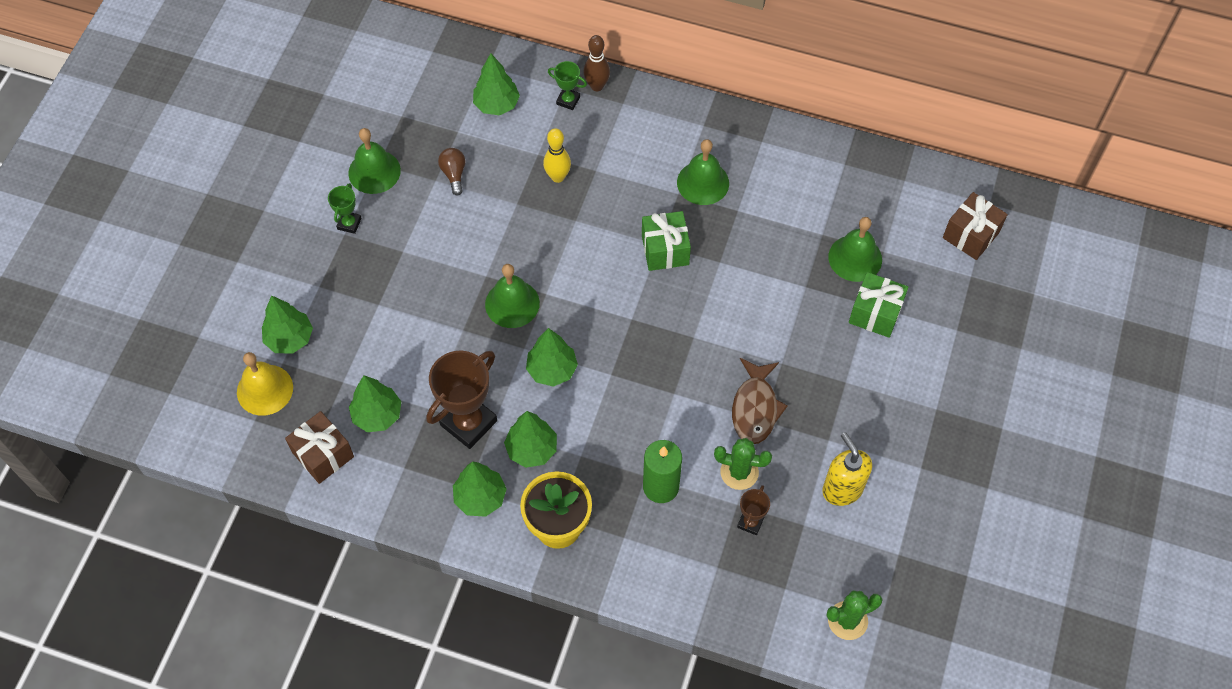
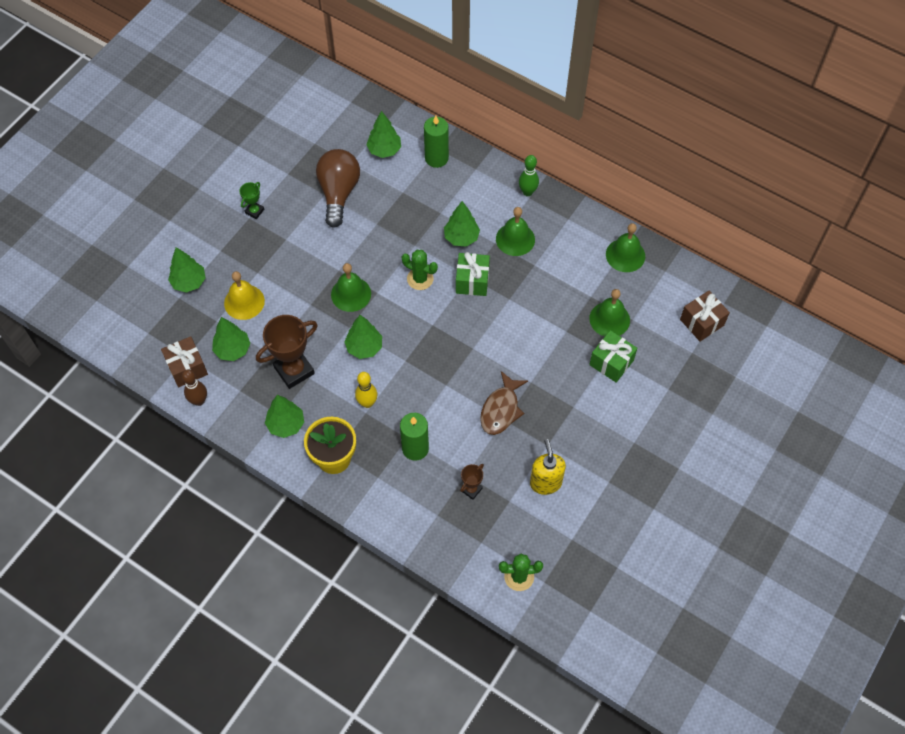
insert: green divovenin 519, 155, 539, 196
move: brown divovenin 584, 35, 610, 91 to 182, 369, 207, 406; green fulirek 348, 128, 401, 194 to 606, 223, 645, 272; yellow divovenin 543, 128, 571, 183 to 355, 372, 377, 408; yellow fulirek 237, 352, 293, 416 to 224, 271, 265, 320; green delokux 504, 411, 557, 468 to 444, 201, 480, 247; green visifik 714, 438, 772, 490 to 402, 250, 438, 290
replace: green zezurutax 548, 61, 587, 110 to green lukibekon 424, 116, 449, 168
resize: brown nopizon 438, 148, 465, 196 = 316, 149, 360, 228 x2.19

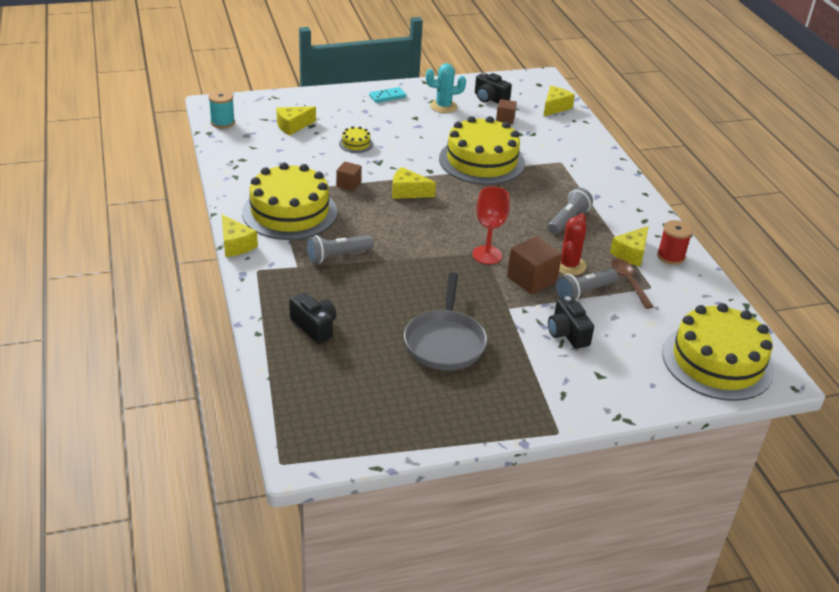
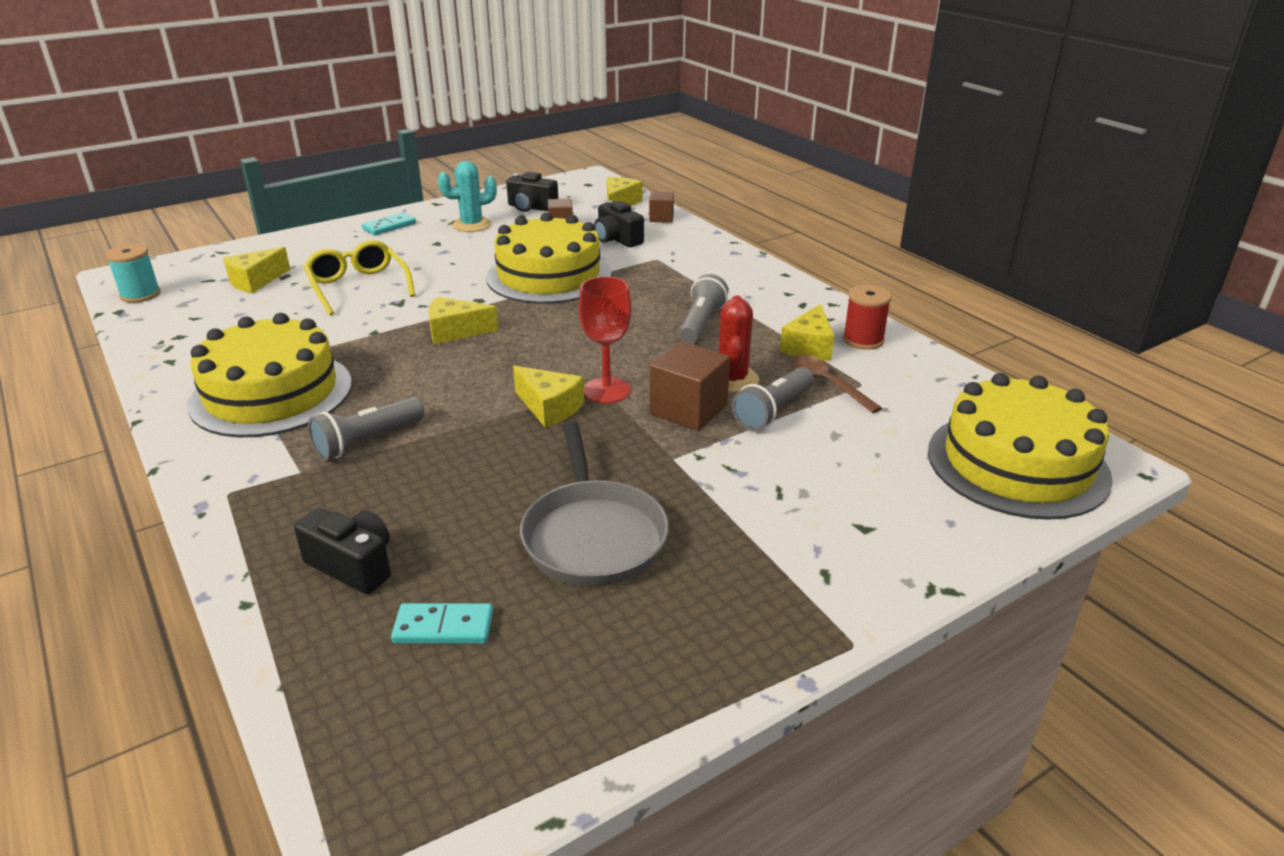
insert: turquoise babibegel 391, 603, 493, 644
move: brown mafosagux 336, 161, 362, 191 to 649, 192, 674, 223; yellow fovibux 222, 214, 258, 257 to 513, 366, 584, 427; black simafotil 548, 296, 594, 349 to 594, 200, 644, 247
replace: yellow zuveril 339, 126, 373, 153 to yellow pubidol 303, 240, 415, 315

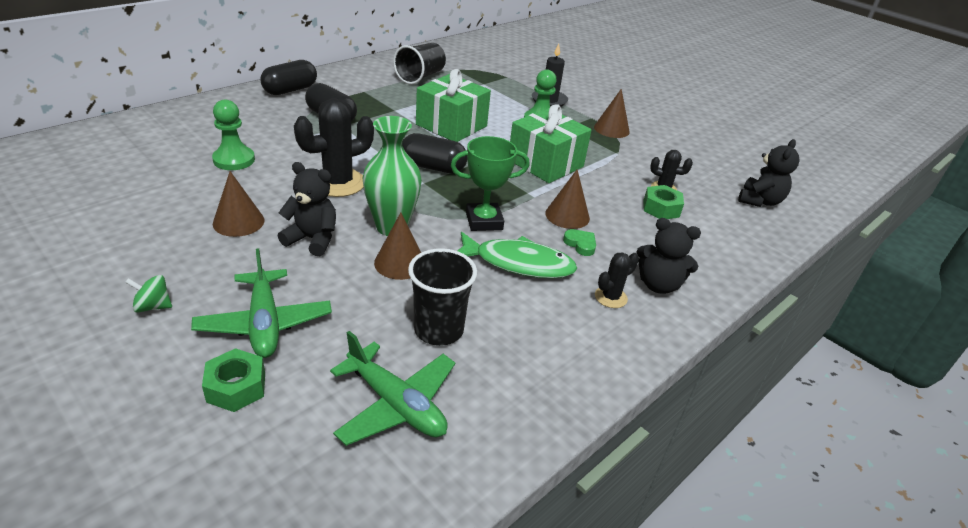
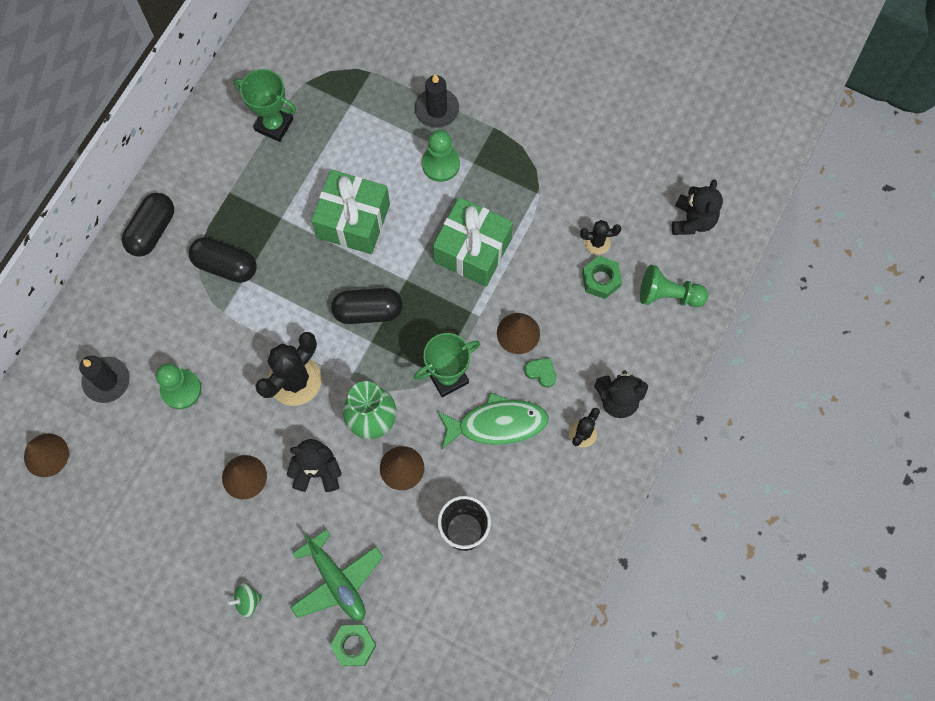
delete: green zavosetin 330, 331, 455, 446
insert: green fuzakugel 640, 265, 708, 307; black lukibekon 79, 355, 130, 403
move: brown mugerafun 594, 89, 630, 138 to 24, 433, 69, 477
replace: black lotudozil 393, 43, 446, 85 to green zezurutax 234, 69, 296, 142

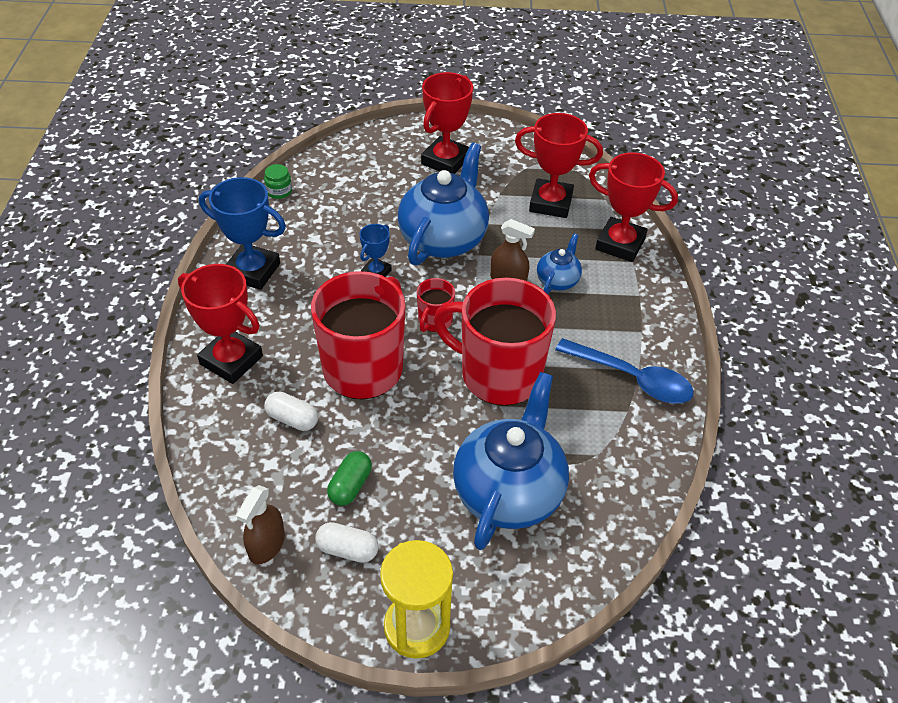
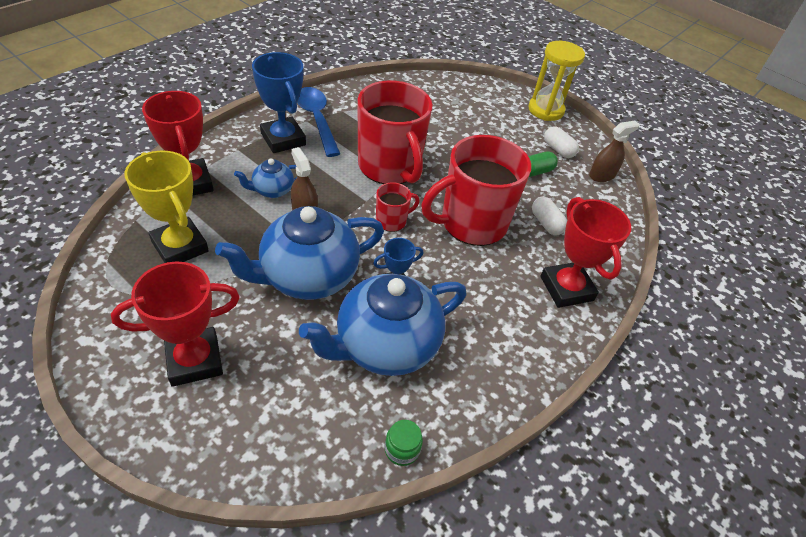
move: blue zezurutax 199, 177, 286, 290 to 252, 52, 306, 153; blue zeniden 453, 372, 569, 550 to 299, 274, 466, 376
recolor: red zezurutax 515, 113, 603, 218 to yellow zezurutax 125, 151, 209, 263

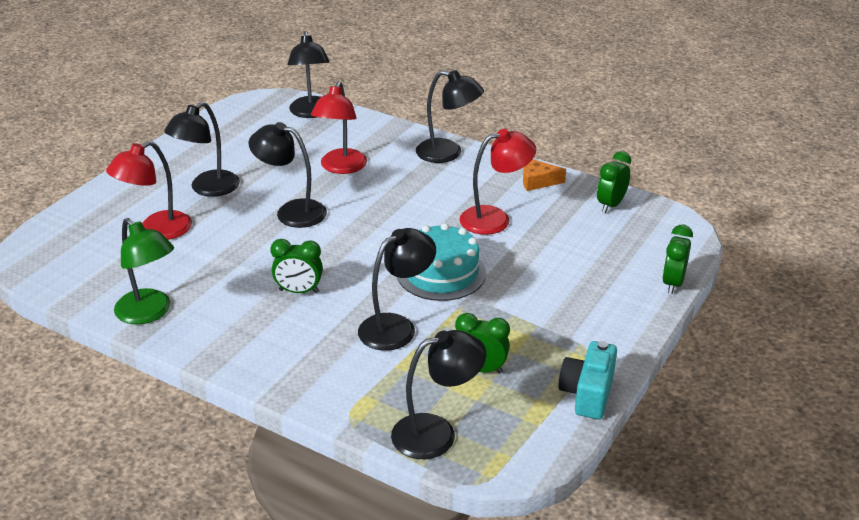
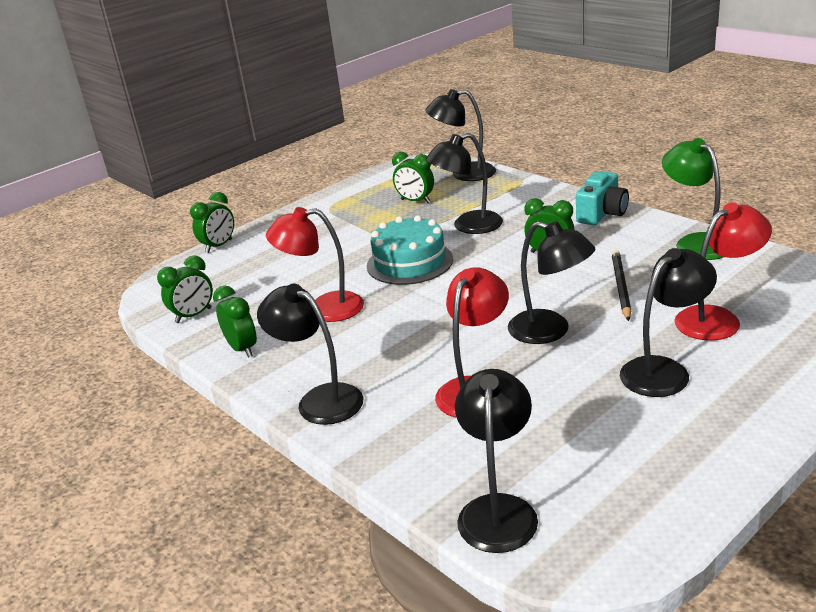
insert: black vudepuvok 611, 250, 631, 321
move: turquoise simafotil 558, 341, 617, 419 to 576, 171, 629, 225
replace: orange fovibux 523, 159, 566, 191 to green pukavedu 213, 286, 257, 358

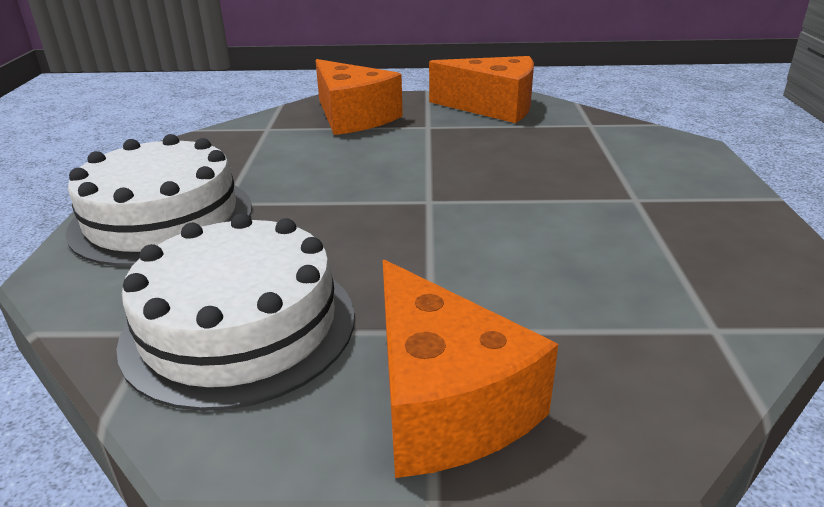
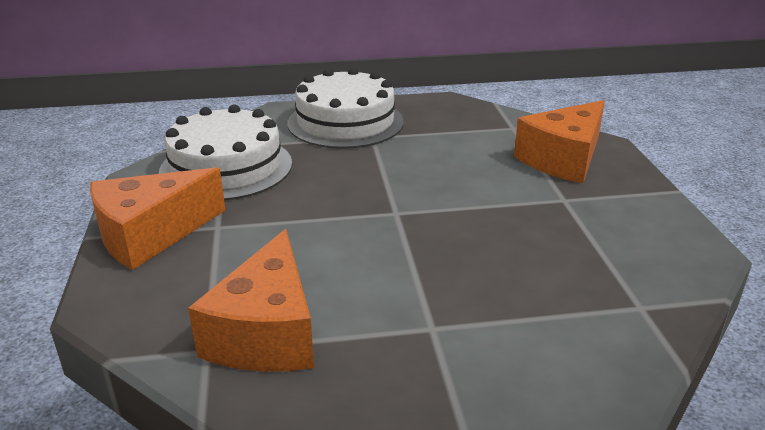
move: orange fovibux 429, 56, 534, 123 to 188, 229, 314, 372

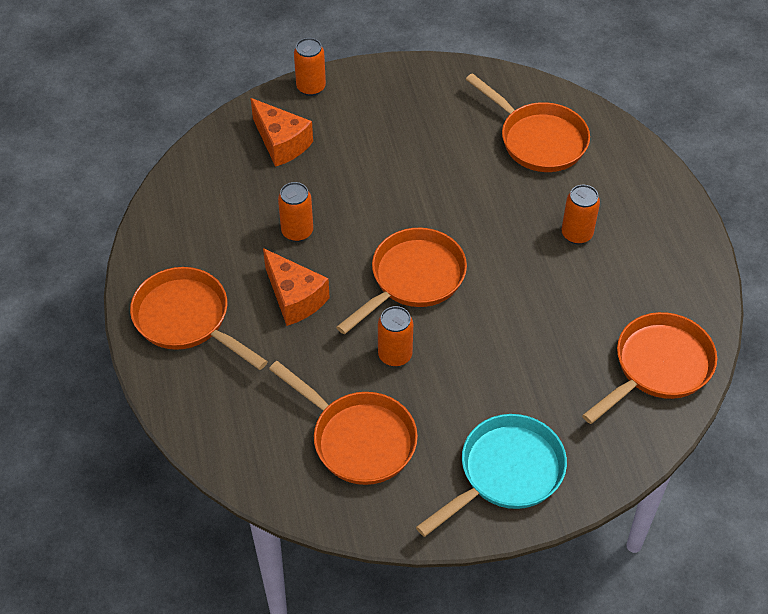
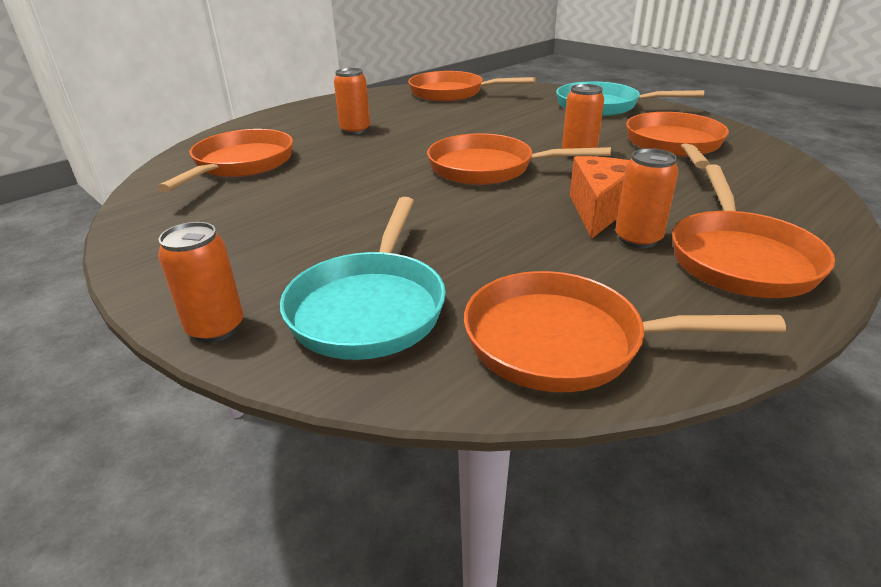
insert: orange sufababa 464, 271, 786, 392
move: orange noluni 278, 182, 313, 242 to 615, 148, 678, 248
replace: orange fovibux 251, 98, 313, 167 to turquoise sufababa 280, 197, 446, 360

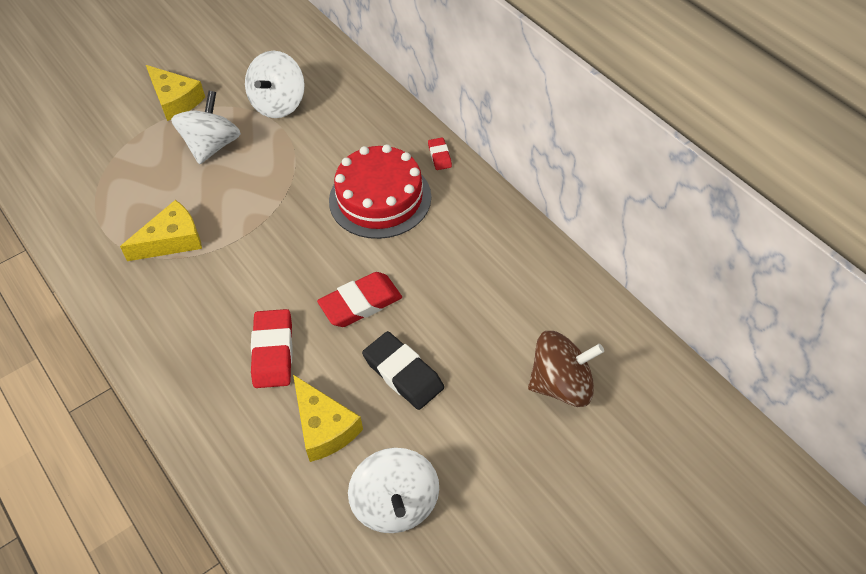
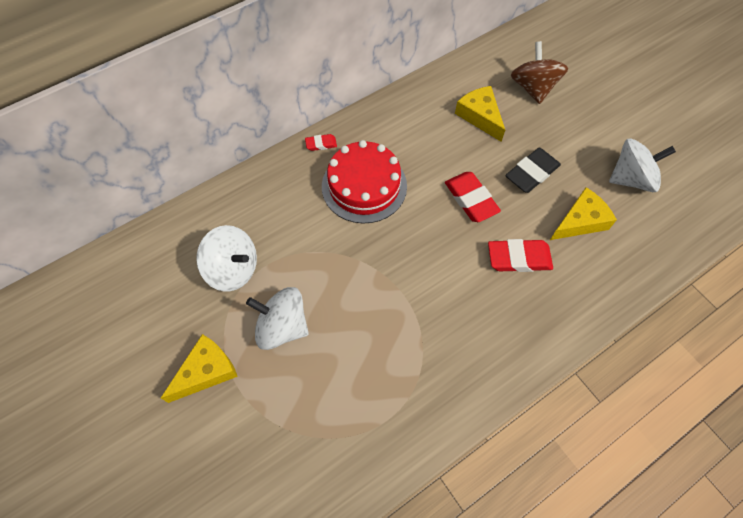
move: yellow fovibux 120, 200, 202, 261 to 455, 86, 505, 142

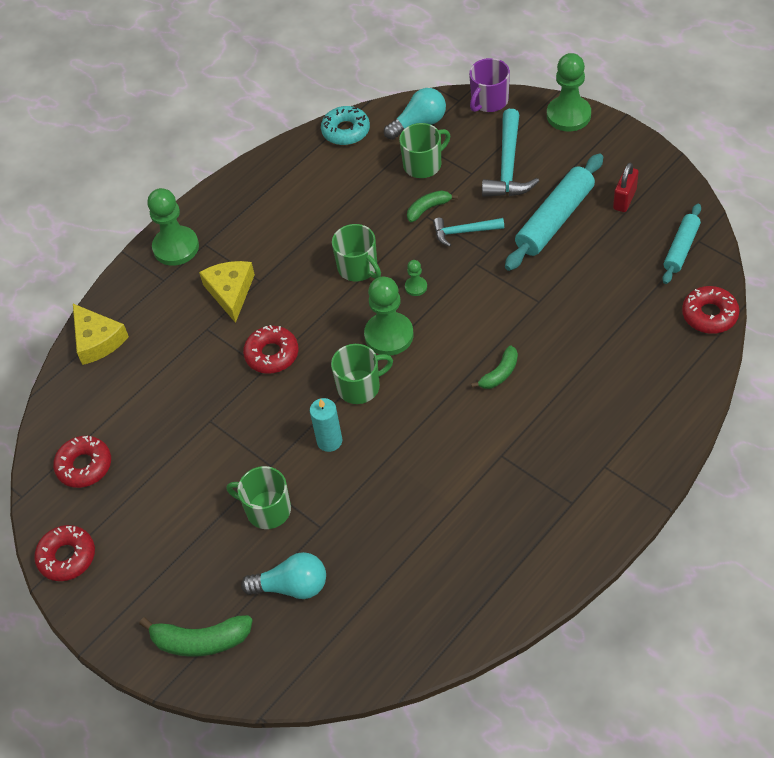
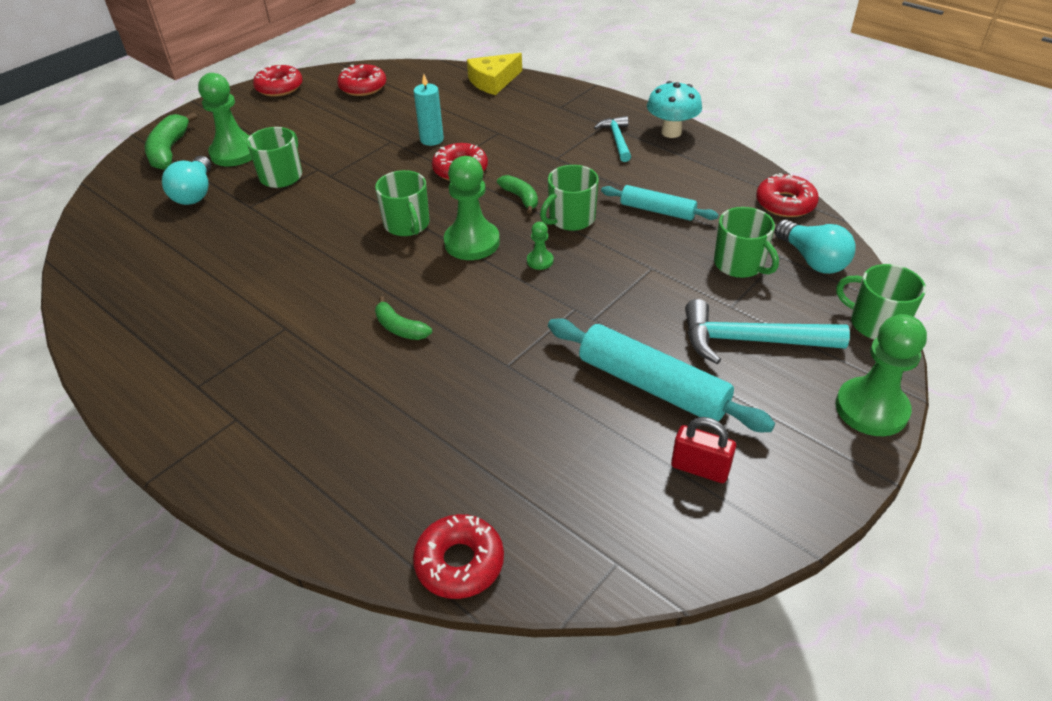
delete: yellow fovibux 199, 261, 255, 323
insert: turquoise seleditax 647, 81, 702, 138
move: green fuzakugel 147, 188, 199, 266 to 198, 73, 252, 166; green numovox 407, 190, 458, 222 to 497, 175, 538, 214; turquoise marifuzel 663, 204, 701, 284 to 601, 185, 719, 221; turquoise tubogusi 433, 218, 504, 247 to 594, 116, 631, 162; turquoise lukibekon 310, 398, 342, 452 to 414, 74, 444, 146
recolor: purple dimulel 469, 58, 510, 112 to green dimulel 836, 264, 926, 339; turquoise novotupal 321, 106, 370, 145 to red novotupal 756, 173, 819, 217

